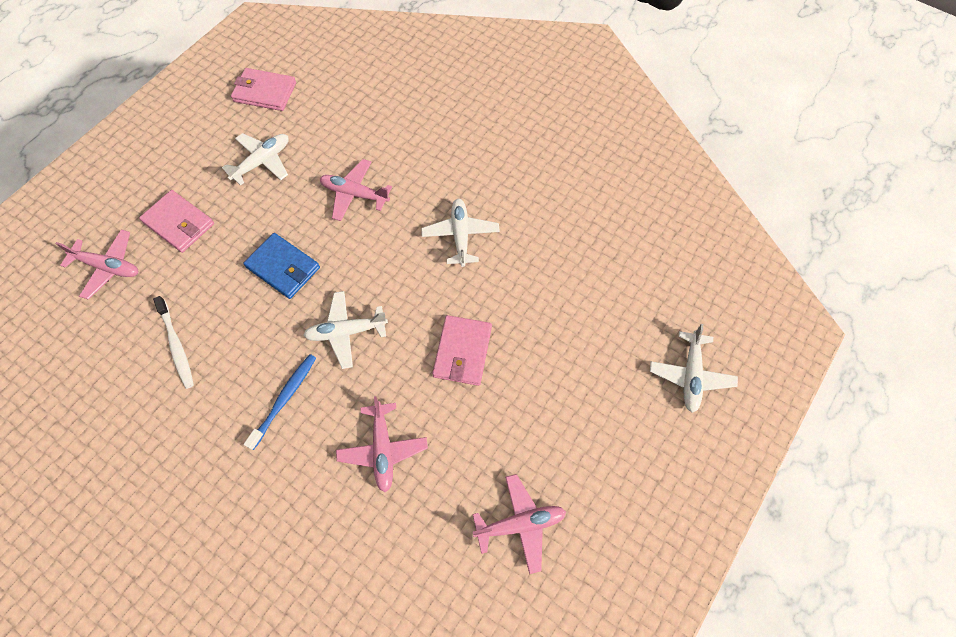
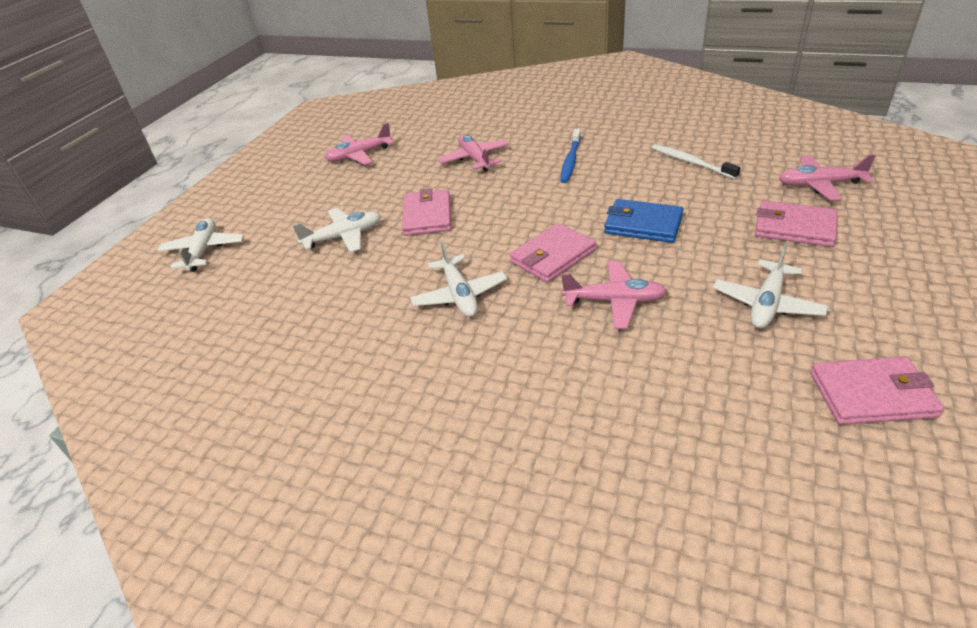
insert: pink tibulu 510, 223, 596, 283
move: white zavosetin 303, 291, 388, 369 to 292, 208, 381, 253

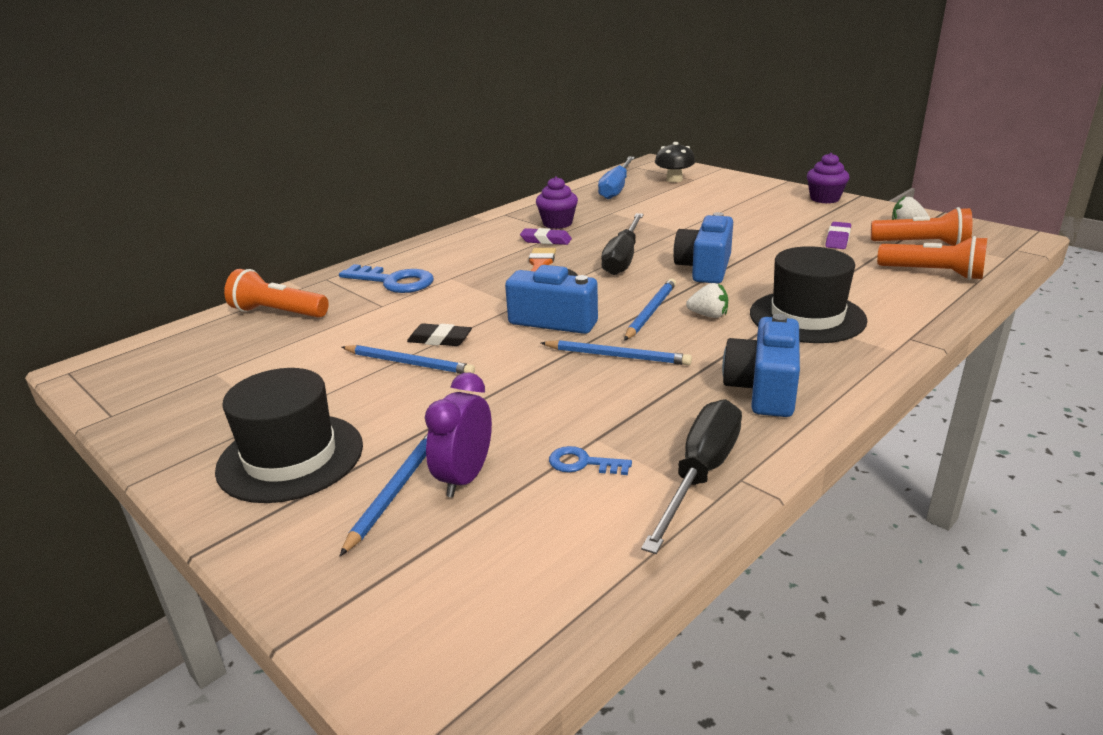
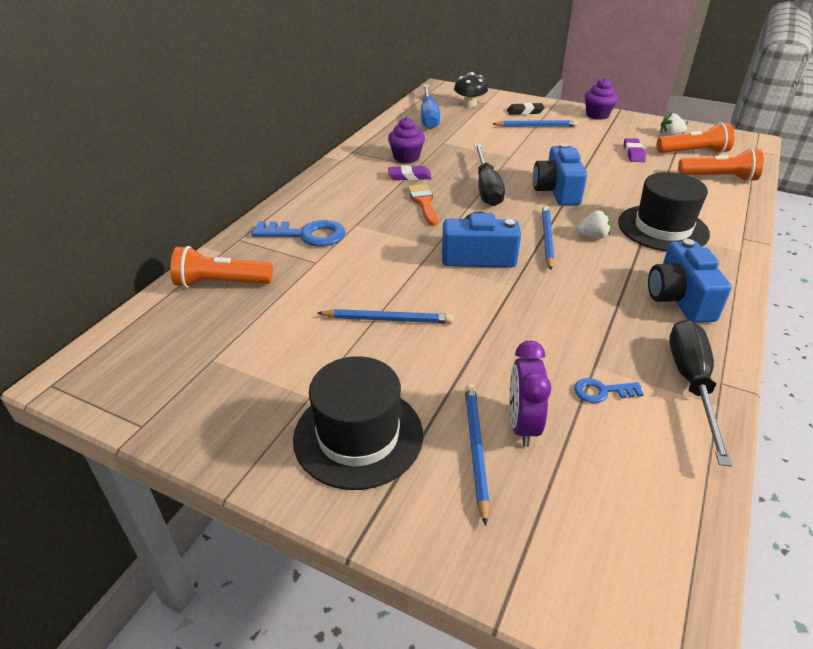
move: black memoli 407, 323, 472, 346 to 507, 103, 545, 115; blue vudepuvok 541, 340, 692, 365 to 492, 120, 578, 127

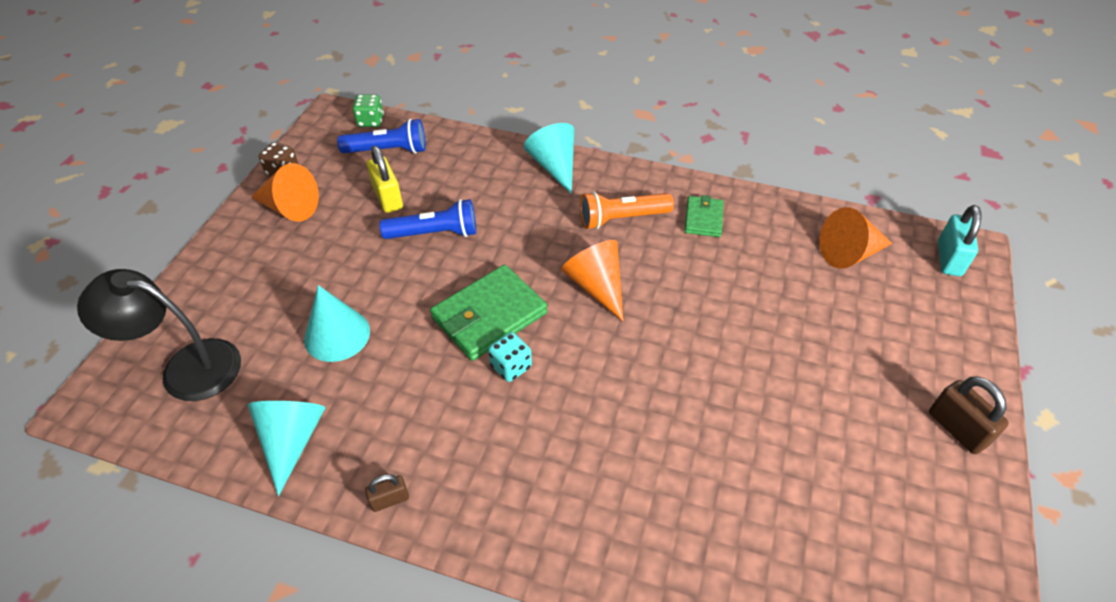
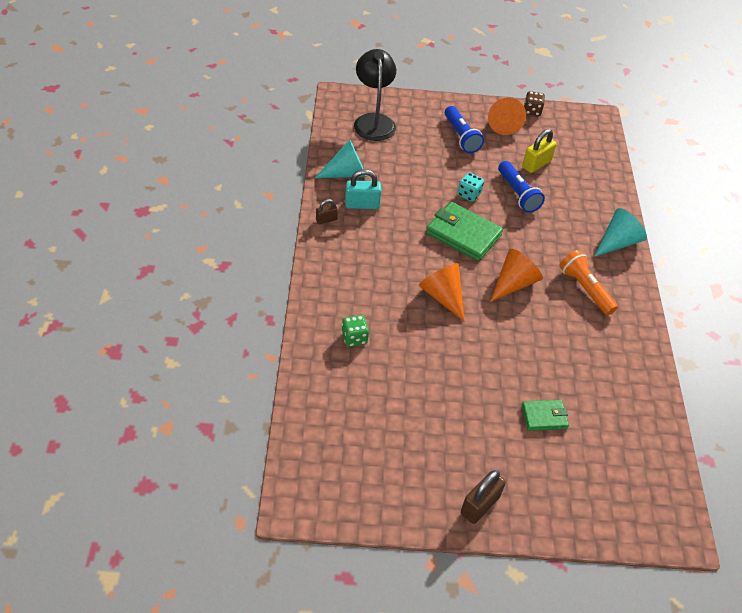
delete: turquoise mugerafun 304, 285, 370, 362
move: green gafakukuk 353, 94, 384, 127 to 341, 315, 369, 347; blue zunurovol 337, 119, 426, 154 to 445, 106, 484, 153; green tibulu 685, 195, 724, 237 to 522, 400, 569, 431; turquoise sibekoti 938, 205, 982, 276 to 345, 169, 381, 209; orange mugerafun 819, 207, 892, 269 to 419, 263, 465, 322; turquoise gafakukuk 488, 332, 532, 382 to 457, 173, 484, 202
rotate: brown sibekoti 365, 474, 409, 512 = 316, 199, 338, 224 75 degrees counterclockwise

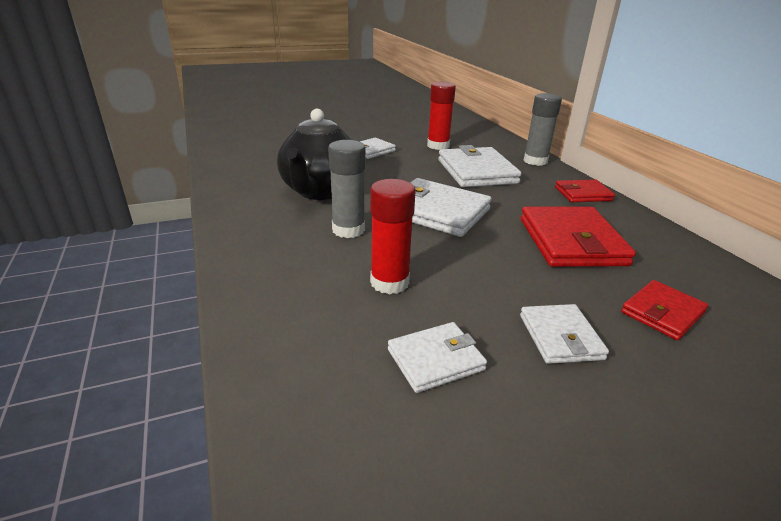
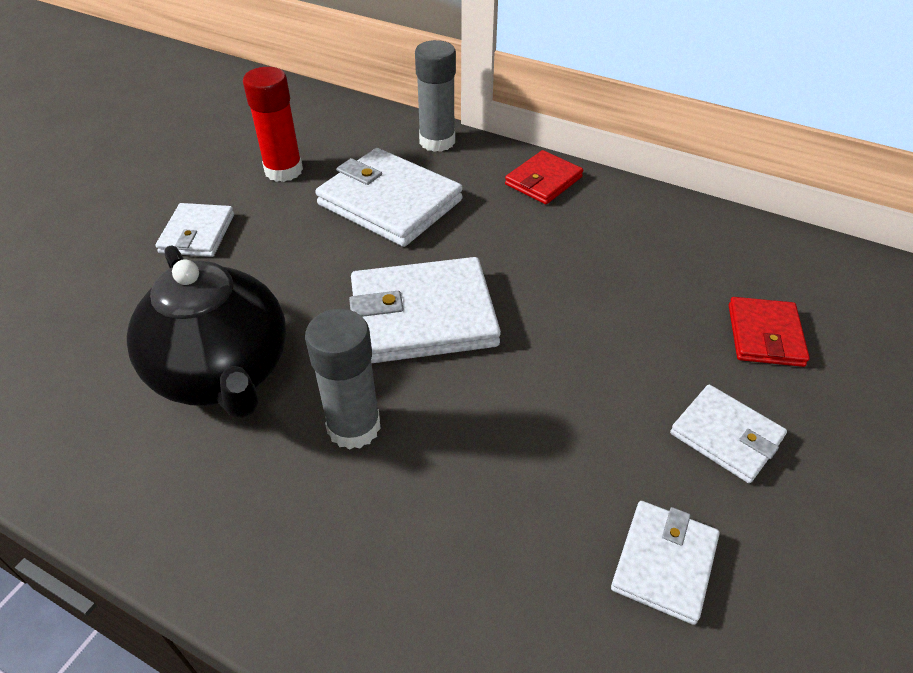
delete: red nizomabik 370, 179, 415, 295; red tibulu 521, 207, 636, 267

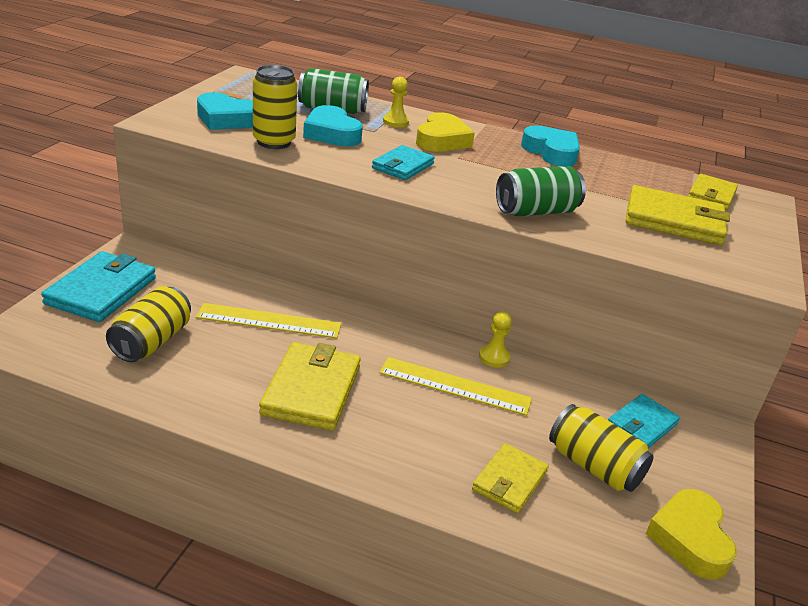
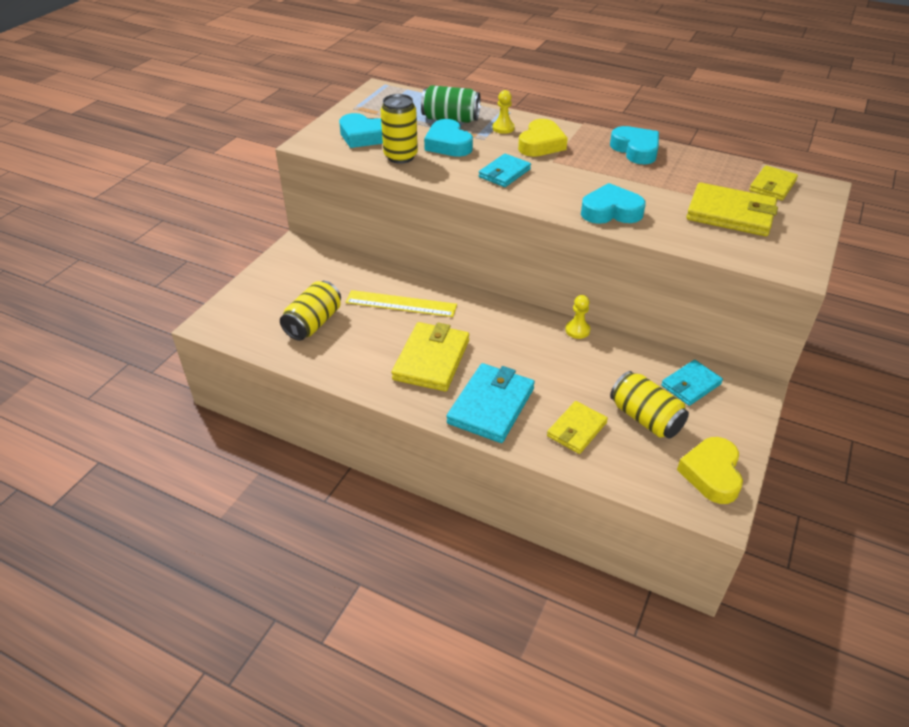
delete: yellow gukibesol 379, 357, 532, 416
move: turquoise tibulu 41, 251, 156, 322 to 447, 363, 535, 443
replace: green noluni 496, 166, 586, 216 to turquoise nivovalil 581, 183, 646, 224

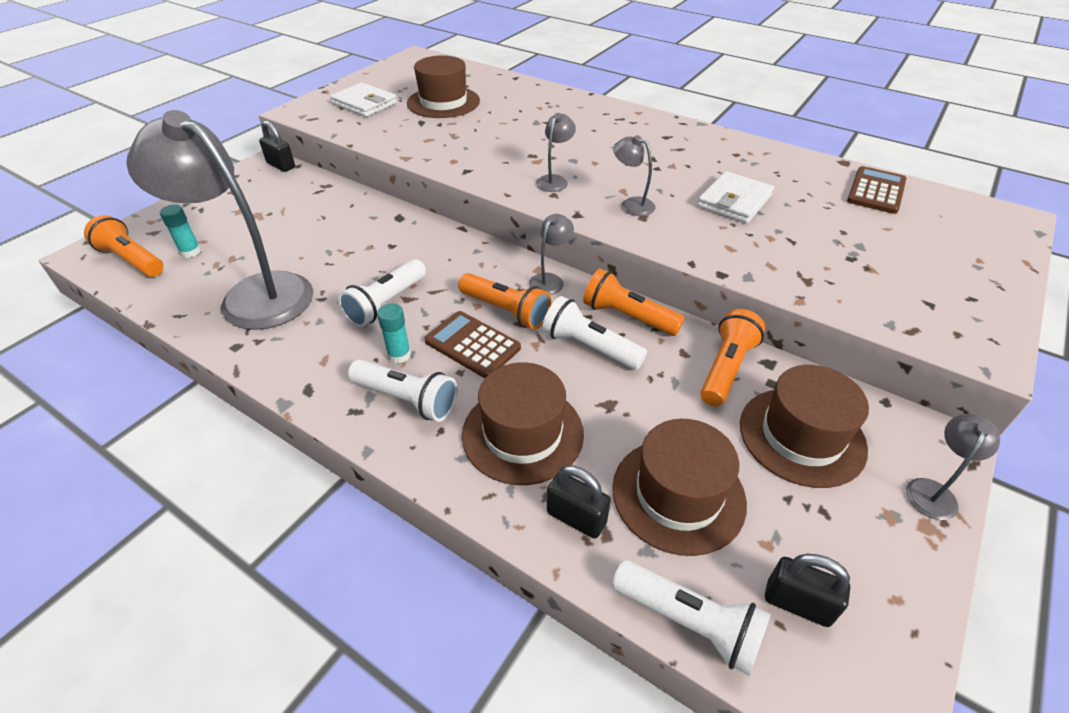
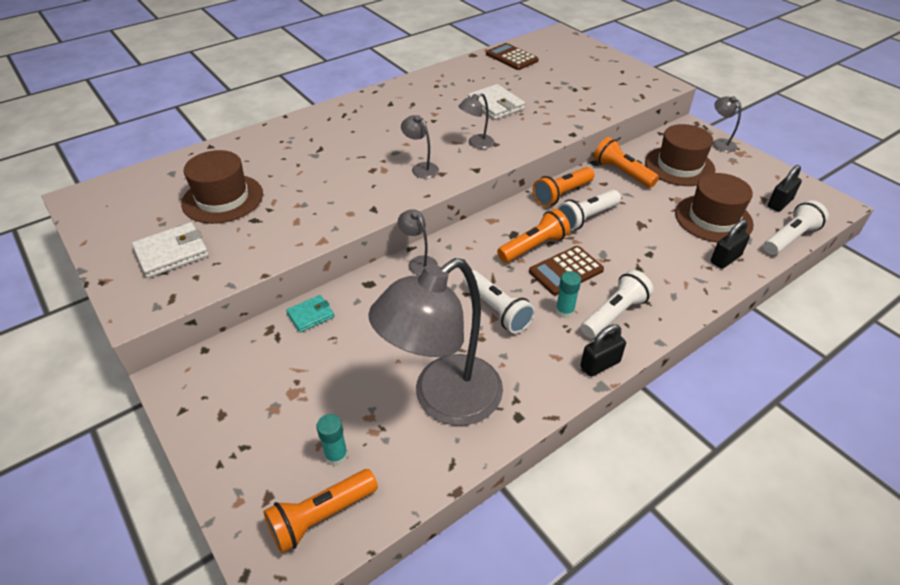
delete: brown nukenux 462, 362, 584, 485
insert: turquoise tibulu 286, 295, 334, 333
move: black sibekoti 259, 121, 295, 172 to 580, 324, 626, 377; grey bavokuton 529, 214, 574, 295 to 398, 209, 438, 276

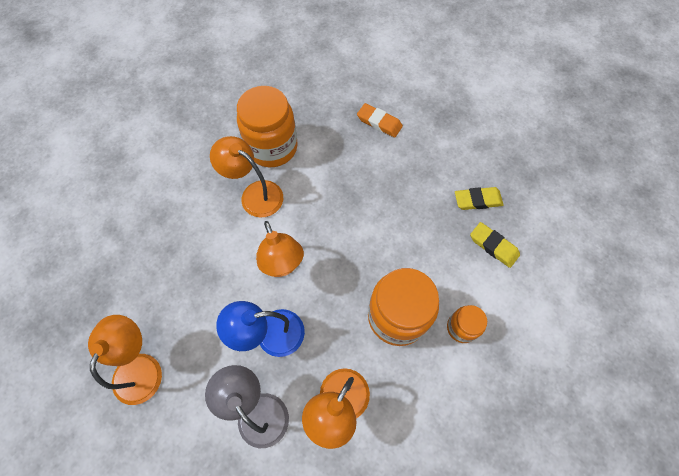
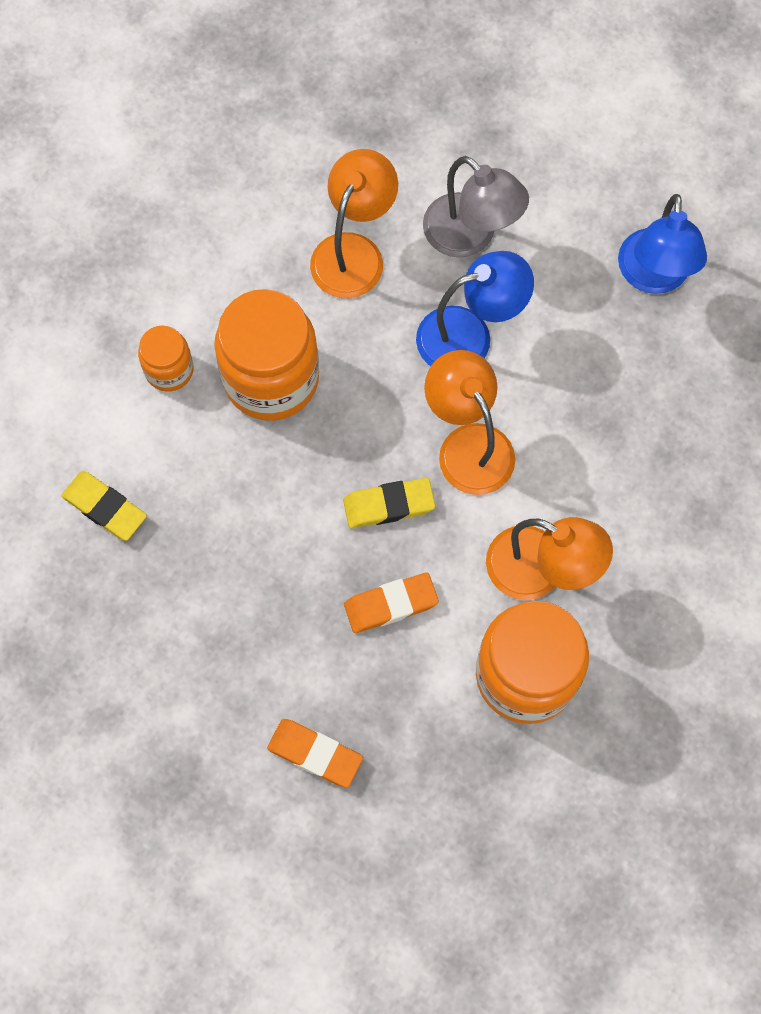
insert: orange memoli 344, 572, 439, 633
move: yellow memoli 455, 187, 504, 210 to 343, 478, 435, 528
recolor: orange bavokuton 88, 315, 162, 405 to blue bavokuton 618, 194, 707, 294

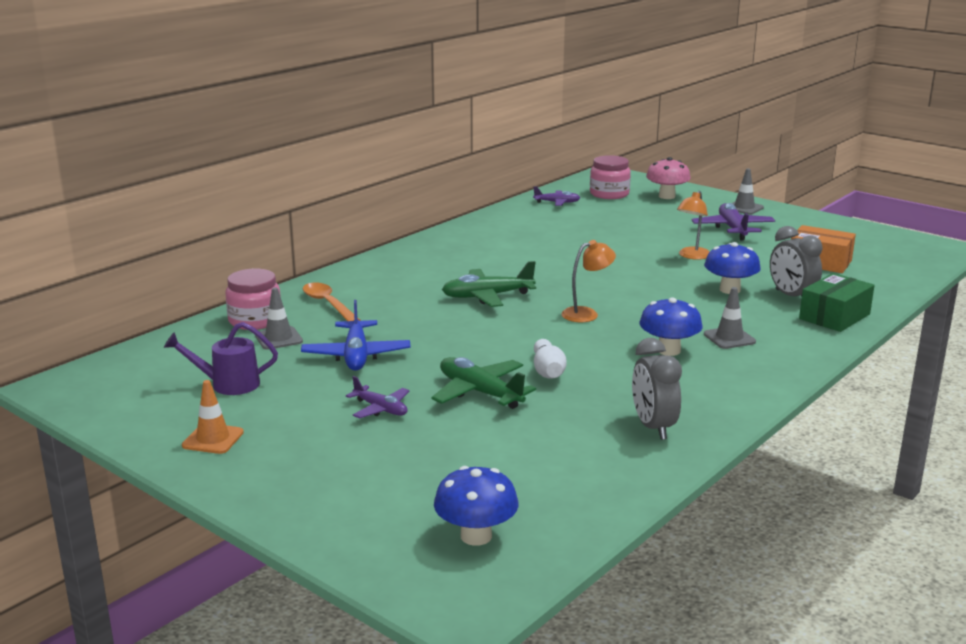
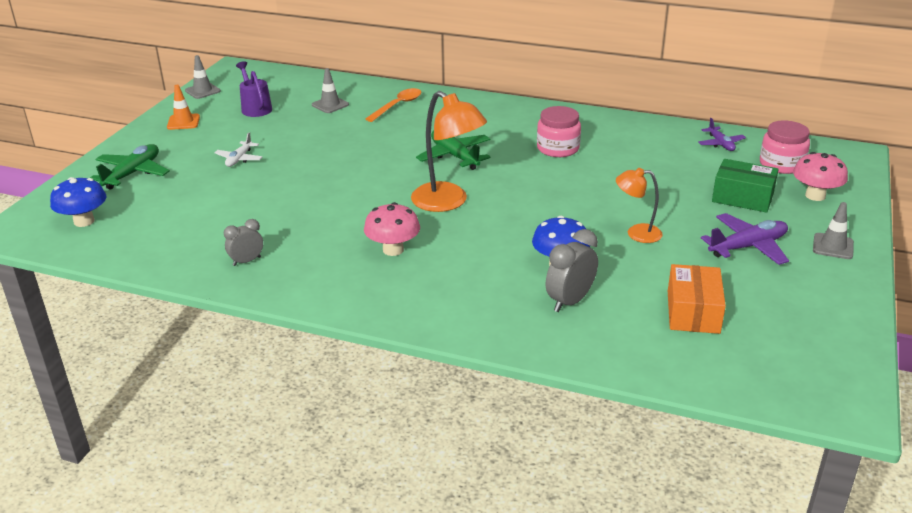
delete: blue zavosetin 301, 300, 411, 371; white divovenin 534, 339, 566, 379
move: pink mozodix 225, 269, 281, 330 to 537, 106, 581, 157; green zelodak 799, 273, 875, 332 to 712, 159, 779, 213; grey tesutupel 704, 287, 756, 349 to 185, 55, 221, 99; green zavosetin 431, 357, 536, 409 to 90, 144, 170, 190
recolor: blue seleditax 639, 297, 703, 356 to pink seleditax 364, 202, 420, 256; purple zavosetin 346, 376, 409, 418 to white zavosetin 215, 132, 262, 167
resize: orange bavokuton 562, 240, 616, 322 = 411, 91, 487, 212 x1.73; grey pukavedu 632, 338, 682, 440 = 224, 219, 263, 266 x0.64

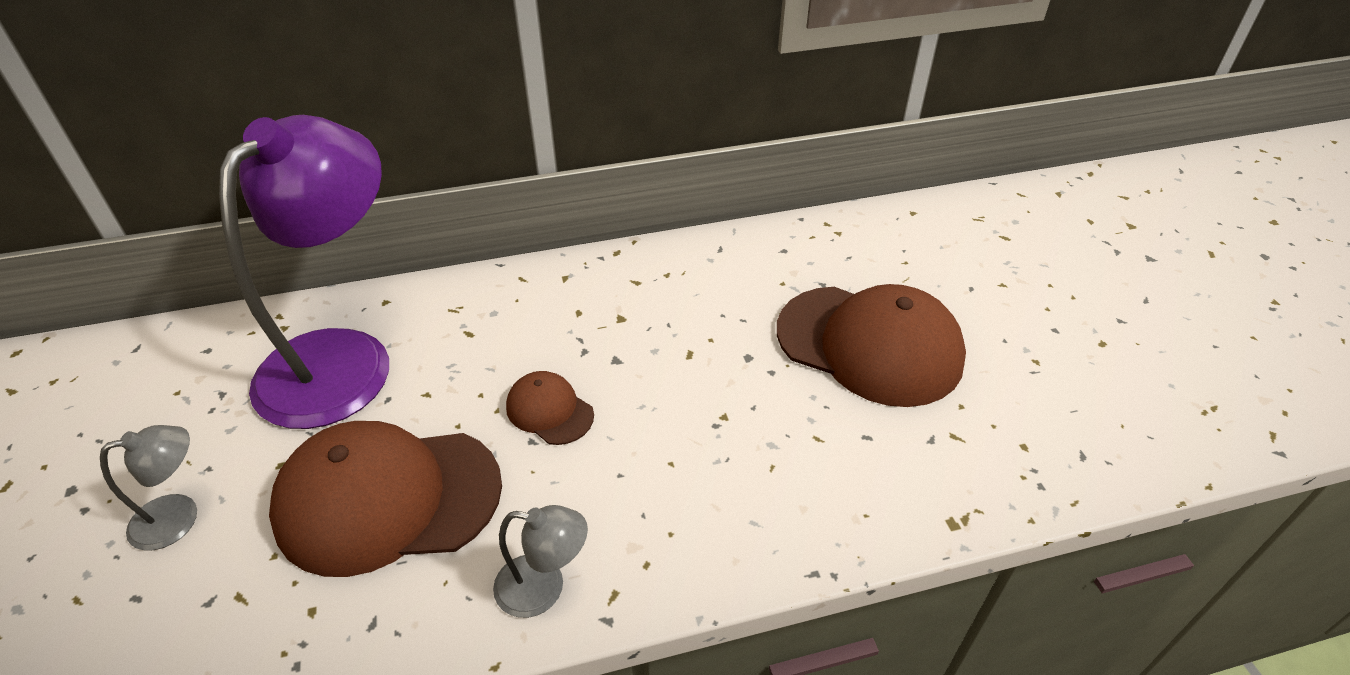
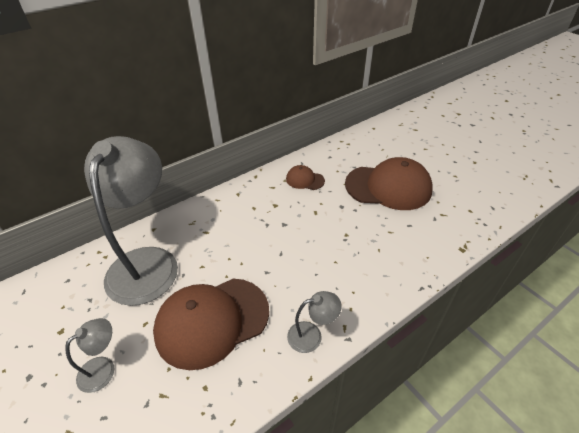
move: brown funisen 506, 371, 594, 445 to 286, 165, 325, 190
recolor: purple bavokuton 219, 115, 389, 429 to grey bavokuton 84, 136, 178, 306

